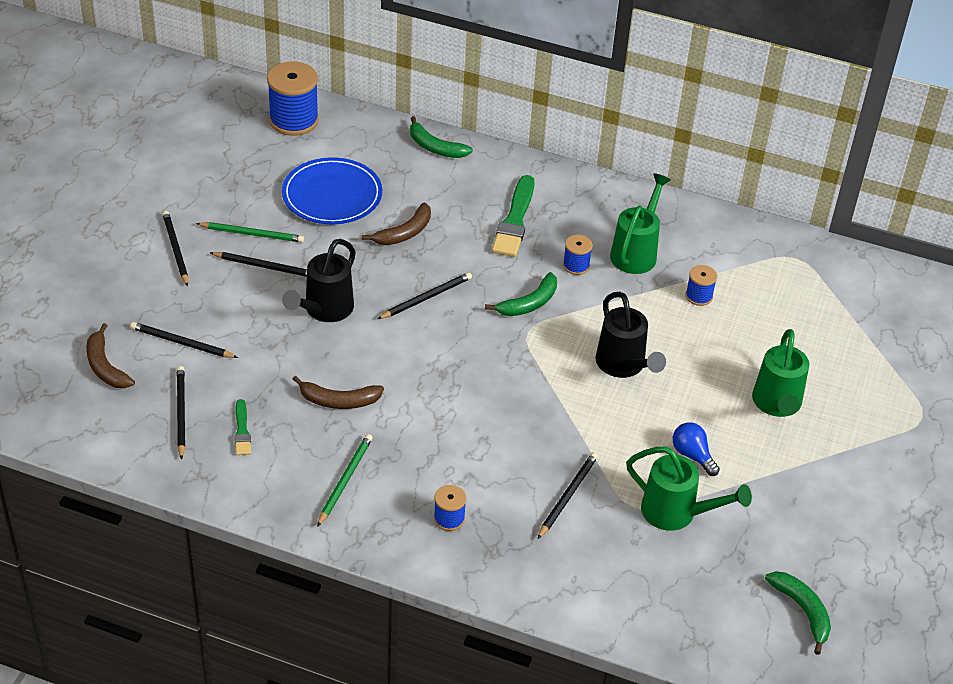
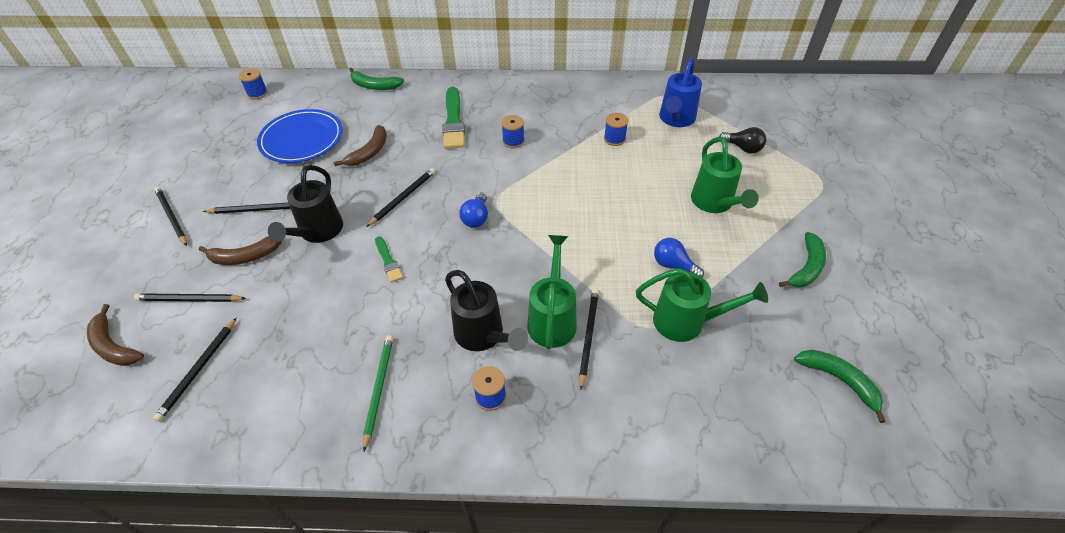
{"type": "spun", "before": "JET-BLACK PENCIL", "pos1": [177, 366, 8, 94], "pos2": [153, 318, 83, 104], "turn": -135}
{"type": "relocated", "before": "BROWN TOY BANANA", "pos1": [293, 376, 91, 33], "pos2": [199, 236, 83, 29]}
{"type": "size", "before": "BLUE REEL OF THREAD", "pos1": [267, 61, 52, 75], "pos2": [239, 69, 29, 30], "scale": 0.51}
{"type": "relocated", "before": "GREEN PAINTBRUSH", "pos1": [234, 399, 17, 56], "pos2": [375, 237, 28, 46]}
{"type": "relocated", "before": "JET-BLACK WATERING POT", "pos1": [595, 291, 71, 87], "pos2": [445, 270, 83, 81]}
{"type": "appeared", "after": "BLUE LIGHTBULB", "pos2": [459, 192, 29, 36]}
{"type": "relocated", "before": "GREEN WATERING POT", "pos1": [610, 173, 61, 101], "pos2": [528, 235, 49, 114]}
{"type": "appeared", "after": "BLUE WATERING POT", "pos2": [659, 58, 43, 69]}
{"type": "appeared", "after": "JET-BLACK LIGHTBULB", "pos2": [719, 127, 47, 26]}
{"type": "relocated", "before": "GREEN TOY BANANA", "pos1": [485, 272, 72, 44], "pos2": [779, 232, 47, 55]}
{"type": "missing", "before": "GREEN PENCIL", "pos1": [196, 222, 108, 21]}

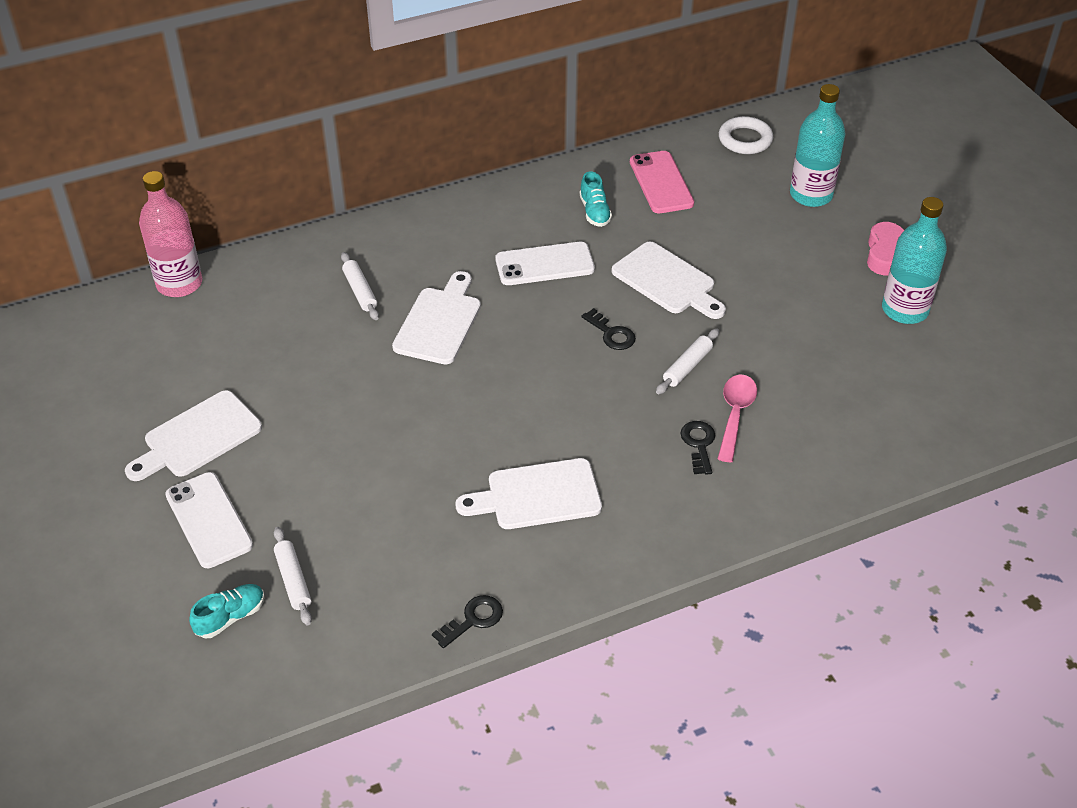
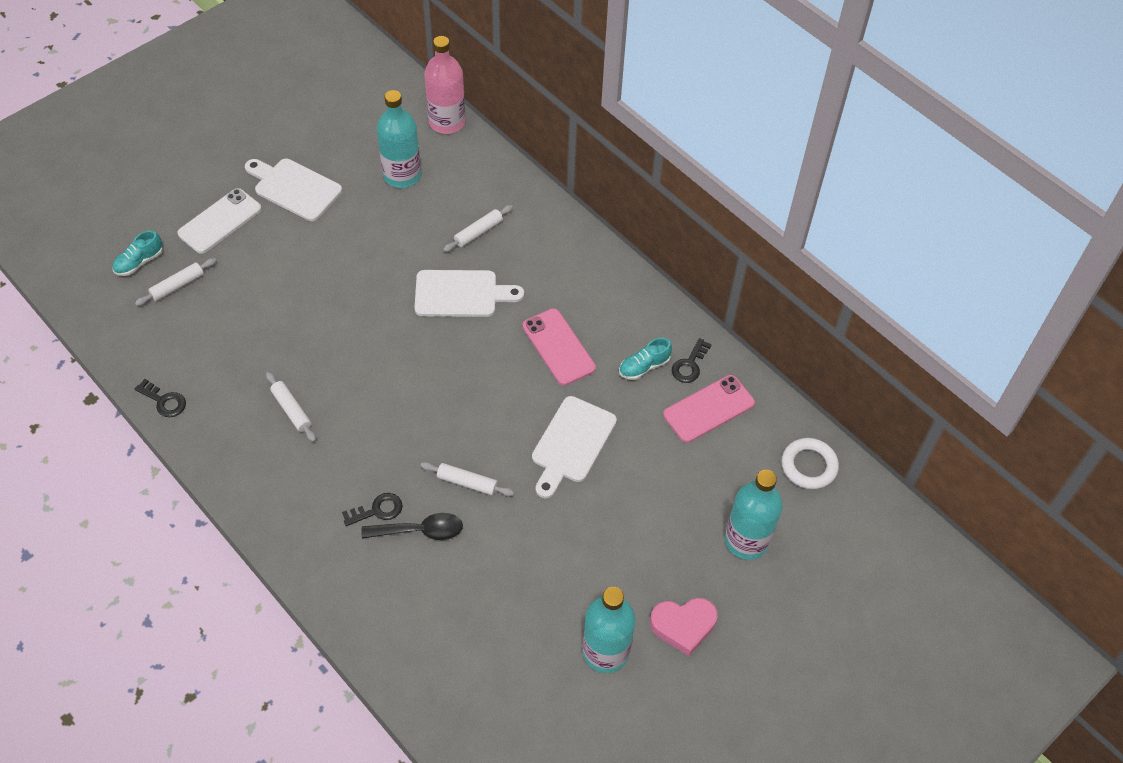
{"type": "spun", "before": "TURQUOISE SNEAKER", "pos1": [189, 584, 76, 54], "pos2": [112, 230, 51, 46], "turn": 105}
{"type": "exchanged", "before": "PURE WHITE BREAD BOARD", "after": "PURE WHITE PASTRY ROLLER", "pos1": [455, 458, 147, 71], "pos2": [266, 372, 50, 70]}
{"type": "colour", "before": "ROSE-PINK TABLESPOON", "after": "JET-BLACK TABLESPOON", "pos1": [717, 375, 40, 87], "pos2": [361, 513, 102, 27]}
{"type": "appeared", "after": "TURQUOISE BOTTLE", "pos2": [377, 90, 44, 98]}
{"type": "colour", "before": "PURE WHITE MOBILE PHONE", "after": "ROSE-PINK MOBILE PHONE", "pos1": [495, 242, 100, 43], "pos2": [522, 308, 74, 78]}
{"type": "relocated", "before": "JET-BLACK DOOR KEY", "pos1": [582, 308, 54, 42], "pos2": [672, 338, 40, 45]}

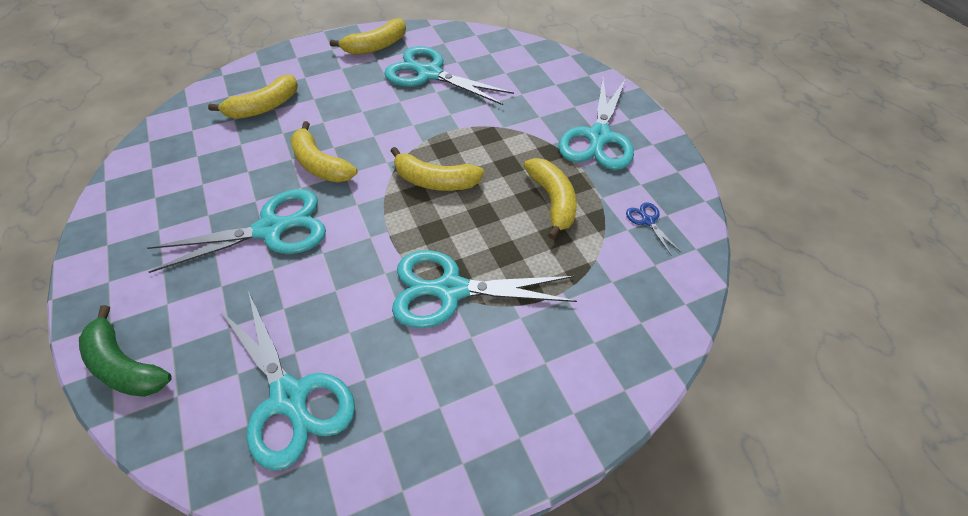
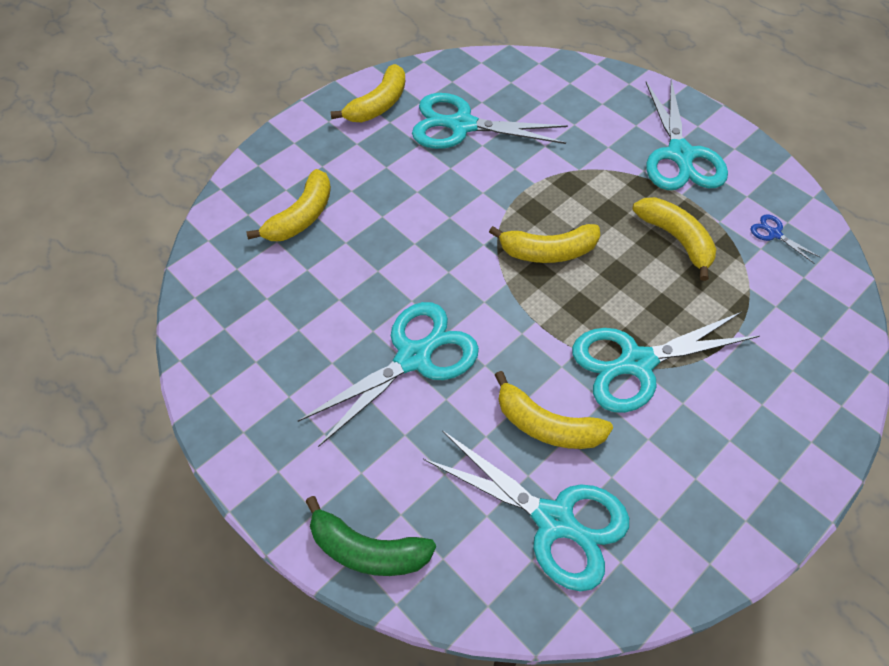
{"type": "relocated", "before": "GOLDEN TOY BANANA", "pos1": [290, 121, 67, 62], "pos2": [495, 371, 118, 78]}

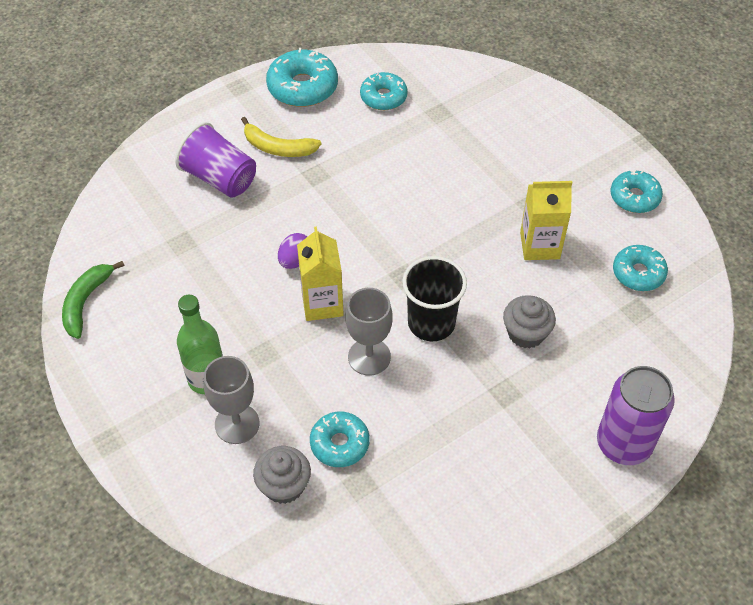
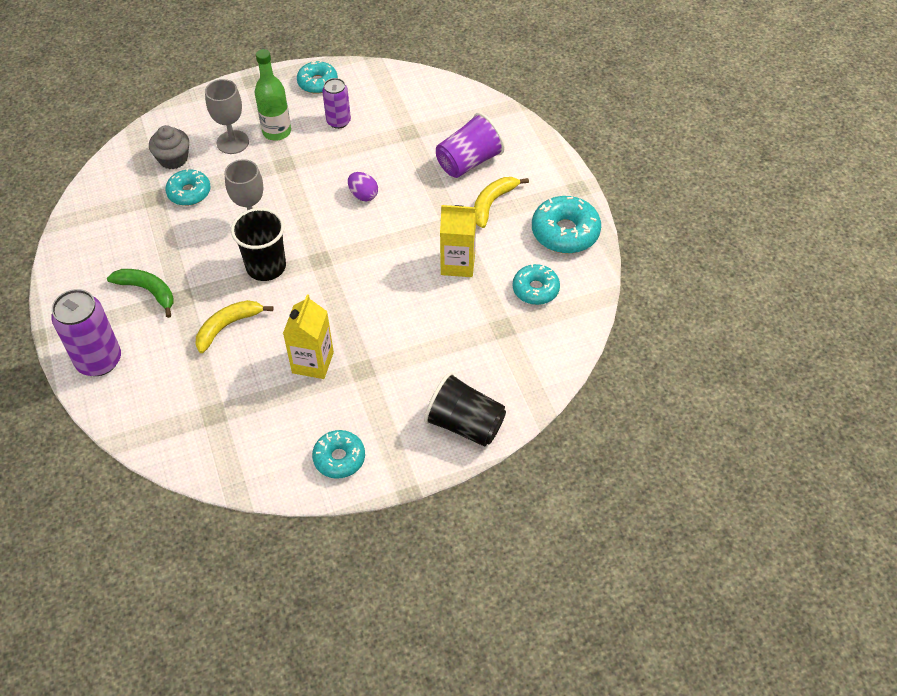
{"type": "relocated", "before": "GREEN TOY BANANA", "pos1": [62, 261, 63, 78], "pos2": [107, 269, 67, 49]}
{"type": "exchanged", "before": "ASH-GREY CUPCAKE", "after": "GOLDEN TOY BANANA", "pos1": [503, 295, 53, 54], "pos2": [196, 300, 77, 53]}
{"type": "relocated", "before": "TURQUOISE DOUGHNUT", "pos1": [613, 245, 55, 46], "pos2": [297, 61, 41, 33]}
{"type": "appeared", "after": "VIOLET TIN", "pos2": [322, 78, 29, 51]}
{"type": "appeared", "after": "JET-BLACK TUMBLER", "pos2": [424, 372, 82, 75]}
{"type": "relocated", "before": "GOLDEN JUICE CARTON", "pos1": [297, 227, 47, 94], "pos2": [440, 205, 36, 72]}

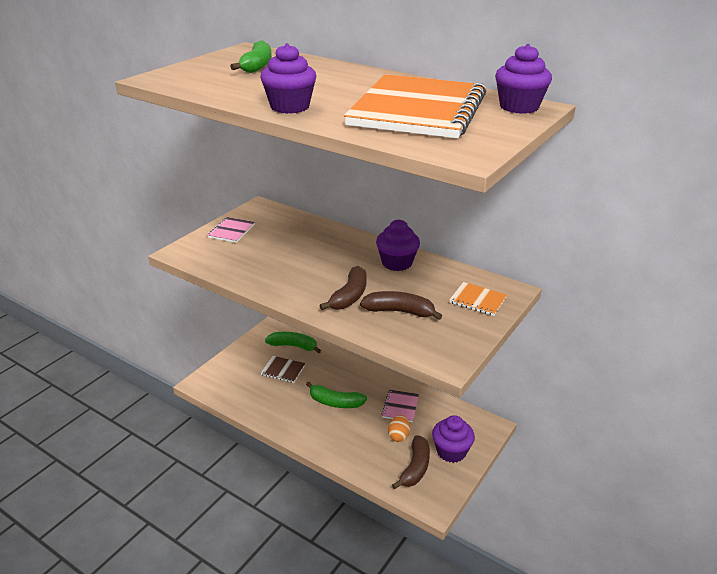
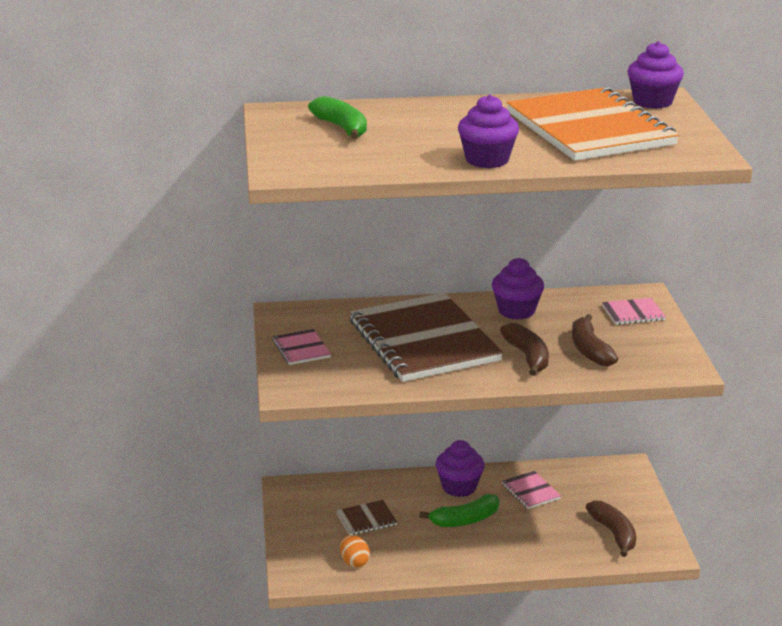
{"type": "relocated", "before": "ORANGE EGG", "pos1": [388, 415, 22, 27], "pos2": [340, 535, 30, 33]}
{"type": "appeared", "after": "BROWN NOTEBOOK", "pos2": [349, 293, 154, 89]}
{"type": "relocated", "before": "VIOLET CUPCAKE", "pos1": [432, 415, 43, 48], "pos2": [436, 440, 49, 57]}
{"type": "spun", "before": "BROWN TOY BANANA", "pos1": [360, 291, 82, 29], "pos2": [572, 314, 46, 52], "turn": -75}
{"type": "colour", "before": "ORANGE NOTEBOOK", "after": "ROSE-PINK NOTEBOOK", "pos1": [449, 282, 58, 34], "pos2": [602, 298, 64, 27]}
{"type": "missing", "before": "GREEN TOY BANANA", "pos1": [265, 332, 56, 21]}

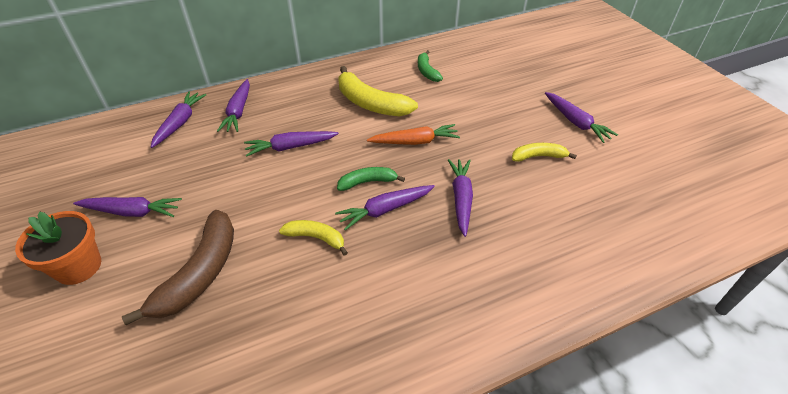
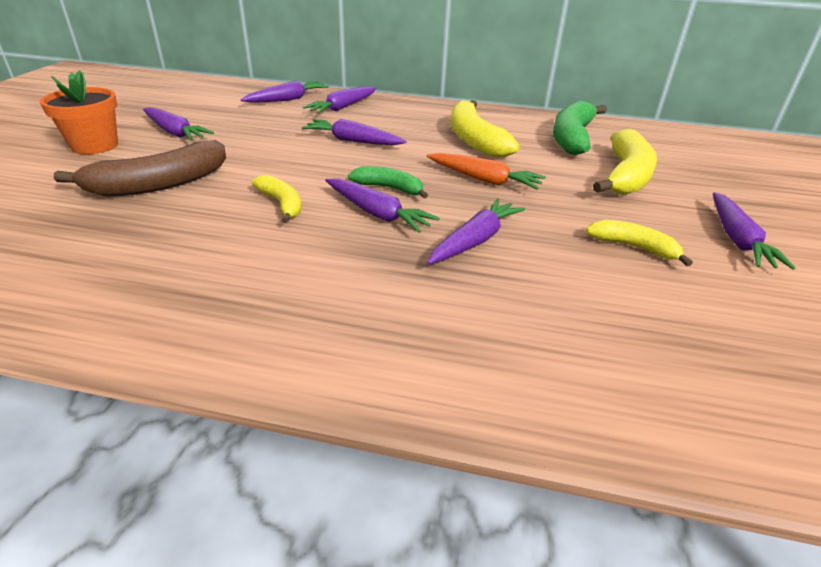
{"type": "spun", "before": "VIOLET CARROT", "pos1": [335, 185, 100, 46], "pos2": [325, 178, 115, 55], "turn": -150}
{"type": "size", "before": "GREEN TOY BANANA", "pos1": [418, 50, 25, 32], "pos2": [553, 100, 54, 55], "scale": 1.8}
{"type": "appeared", "after": "GOLDEN TOY BANANA", "pos2": [593, 129, 64, 66]}

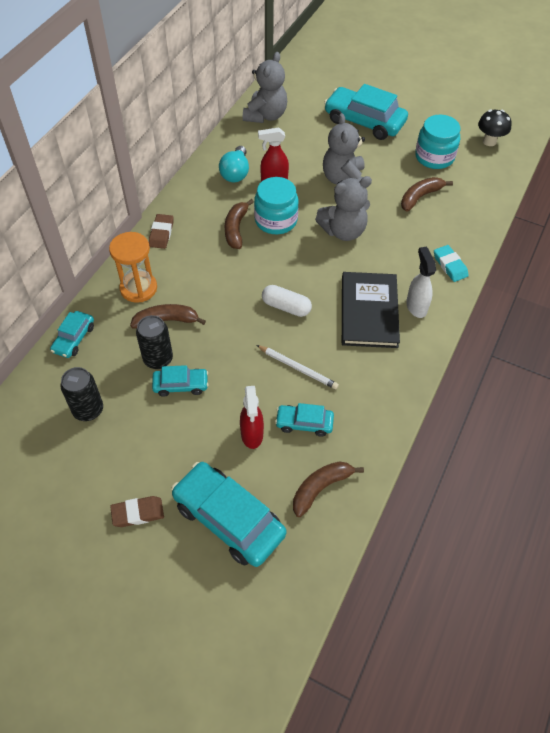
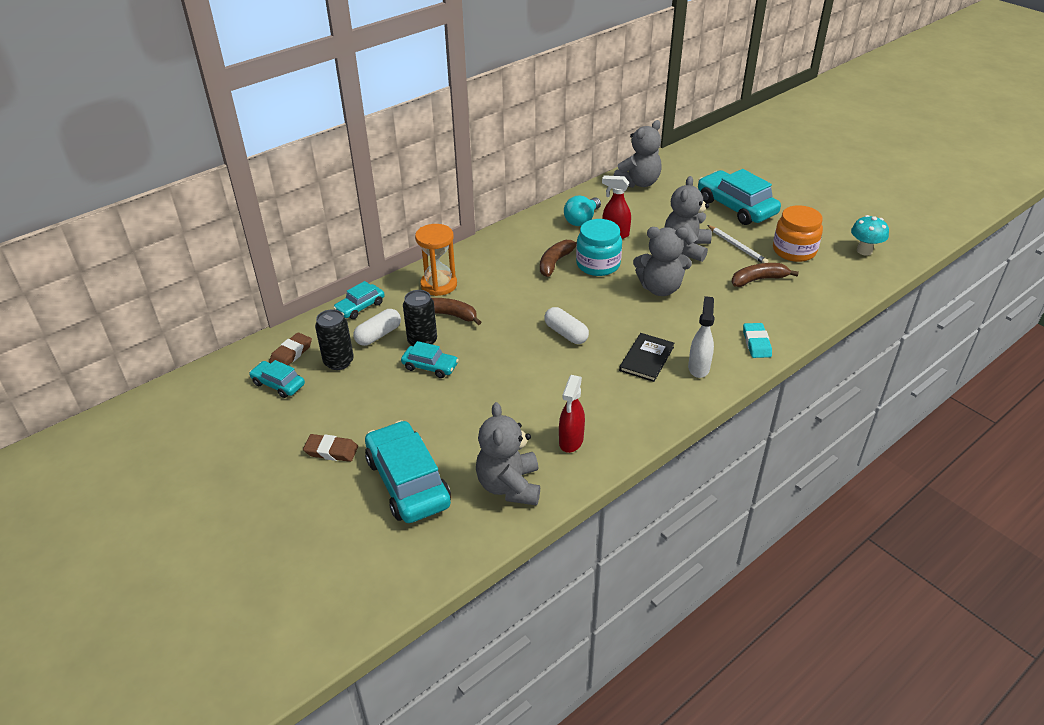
{"type": "relocated", "before": "TURQUOISE CAR", "pos1": [275, 403, 59, 34], "pos2": [249, 360, 56, 38]}
{"type": "relocated", "before": "BROWN PENCIL ERASER", "pos1": [149, 214, 25, 35], "pos2": [269, 332, 43, 33]}
{"type": "appeared", "after": "PURE WHITE PILL", "pos2": [353, 309, 48, 37]}
{"type": "exchanged", "before": "BROWN TOY BANANA", "after": "ASH-GREY STUFFED BEAR", "pos1": [293, 461, 71, 56], "pos2": [476, 402, 64, 103]}
{"type": "relocated", "before": "RED SPRAY BOTTLE", "pos1": [240, 386, 24, 63], "pos2": [559, 375, 26, 78]}
{"type": "size", "before": "JET-BLACK HARDCOVER", "pos1": [342, 272, 58, 76], "pos2": [619, 333, 55, 49], "scale": 0.62}
{"type": "relocated", "before": "PURE WHITE PENCIL", "pos1": [256, 345, 83, 44], "pos2": [707, 225, 61, 38]}
{"type": "colour", "before": "TURQUOISE JAM JAR", "after": "ORANGE JAM JAR", "pos1": [415, 115, 45, 54], "pos2": [773, 205, 50, 57]}
{"type": "colour", "before": "JET-BLACK MUSHROOM", "after": "TURQUOISE MUSHROOM", "pos1": [478, 110, 33, 36], "pos2": [851, 215, 38, 41]}

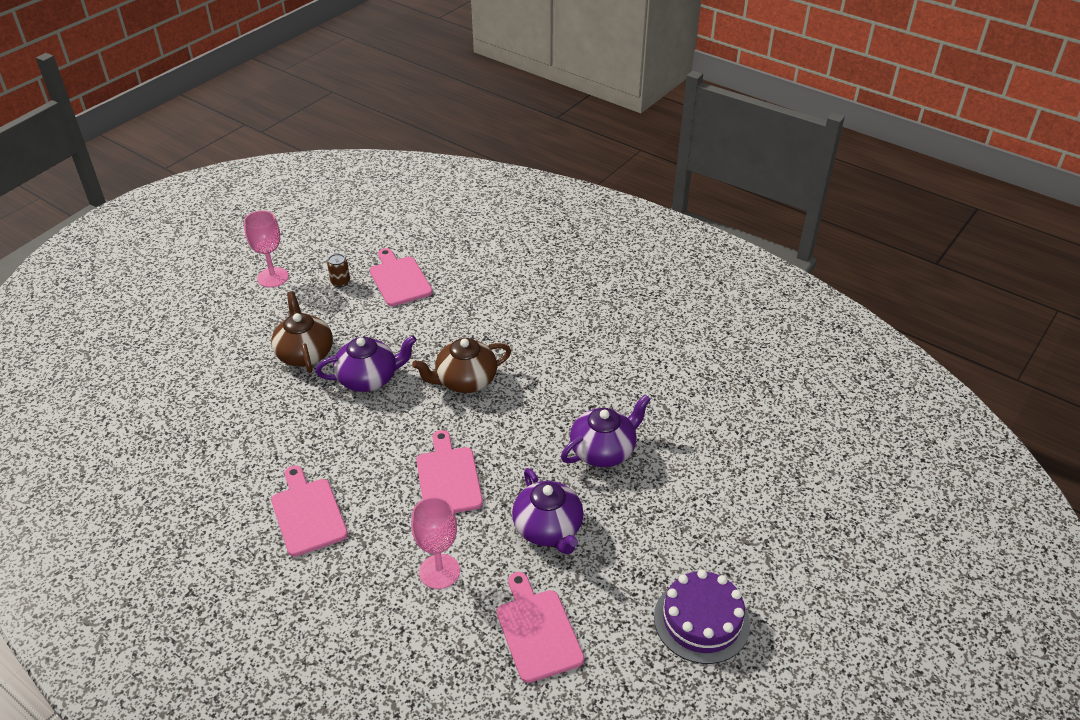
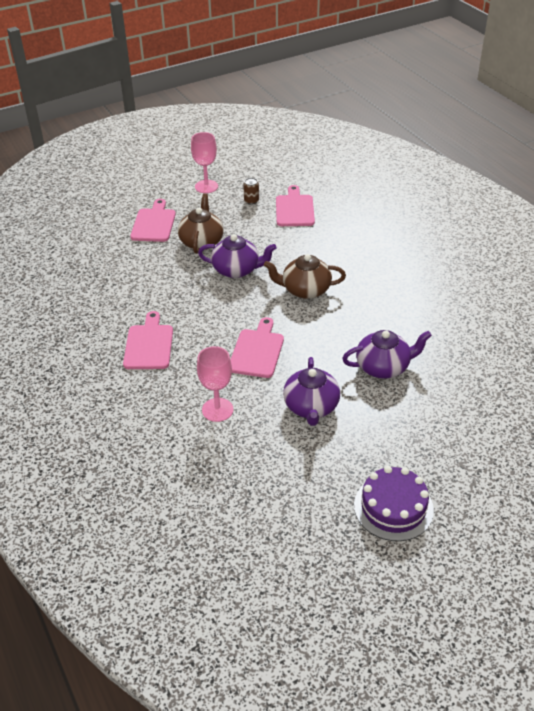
{"type": "relocated", "before": "ROSE-PINK BREAD BOARD", "pos1": [497, 572, 87, 111], "pos2": [130, 199, 46, 43]}

